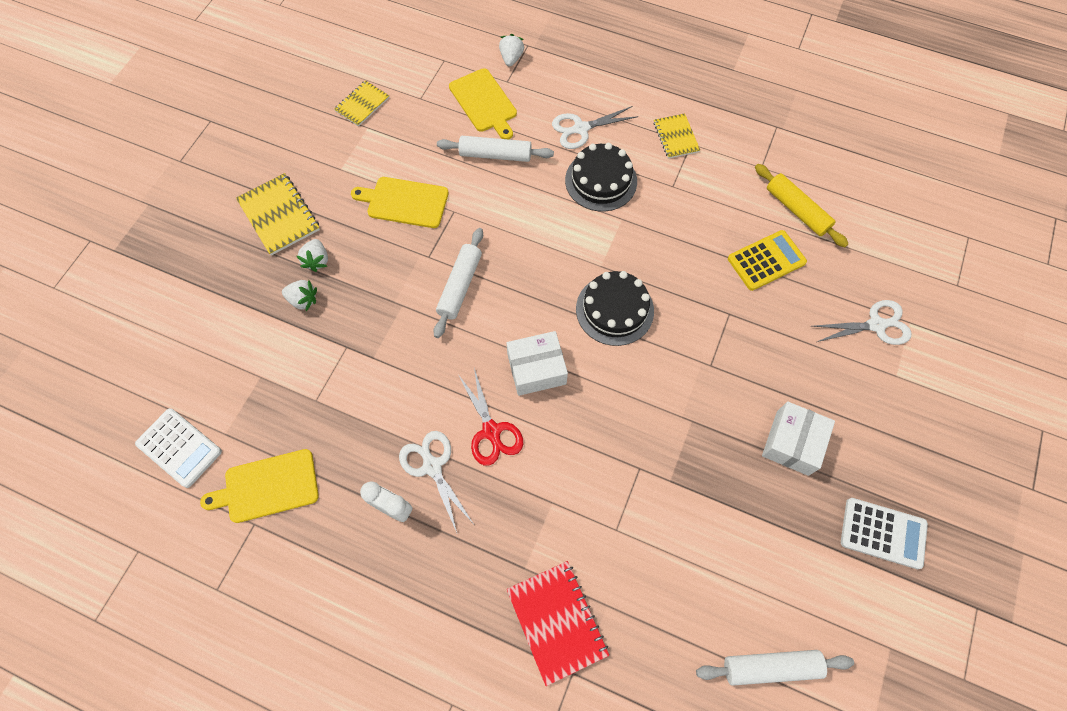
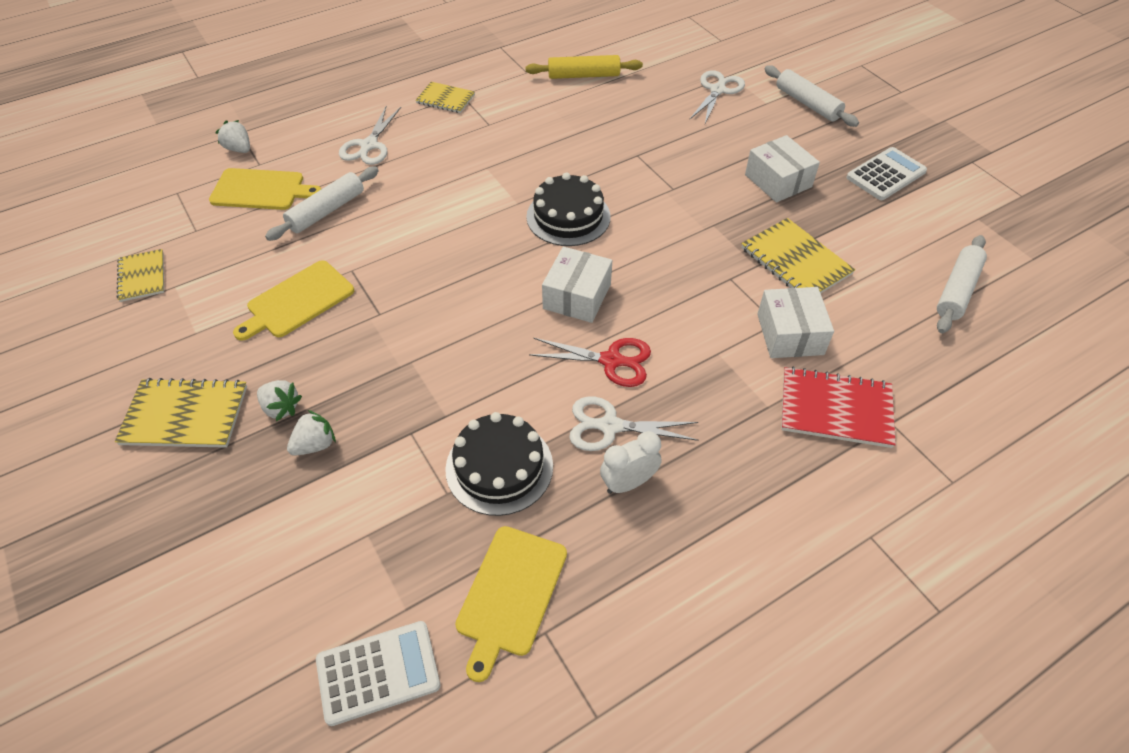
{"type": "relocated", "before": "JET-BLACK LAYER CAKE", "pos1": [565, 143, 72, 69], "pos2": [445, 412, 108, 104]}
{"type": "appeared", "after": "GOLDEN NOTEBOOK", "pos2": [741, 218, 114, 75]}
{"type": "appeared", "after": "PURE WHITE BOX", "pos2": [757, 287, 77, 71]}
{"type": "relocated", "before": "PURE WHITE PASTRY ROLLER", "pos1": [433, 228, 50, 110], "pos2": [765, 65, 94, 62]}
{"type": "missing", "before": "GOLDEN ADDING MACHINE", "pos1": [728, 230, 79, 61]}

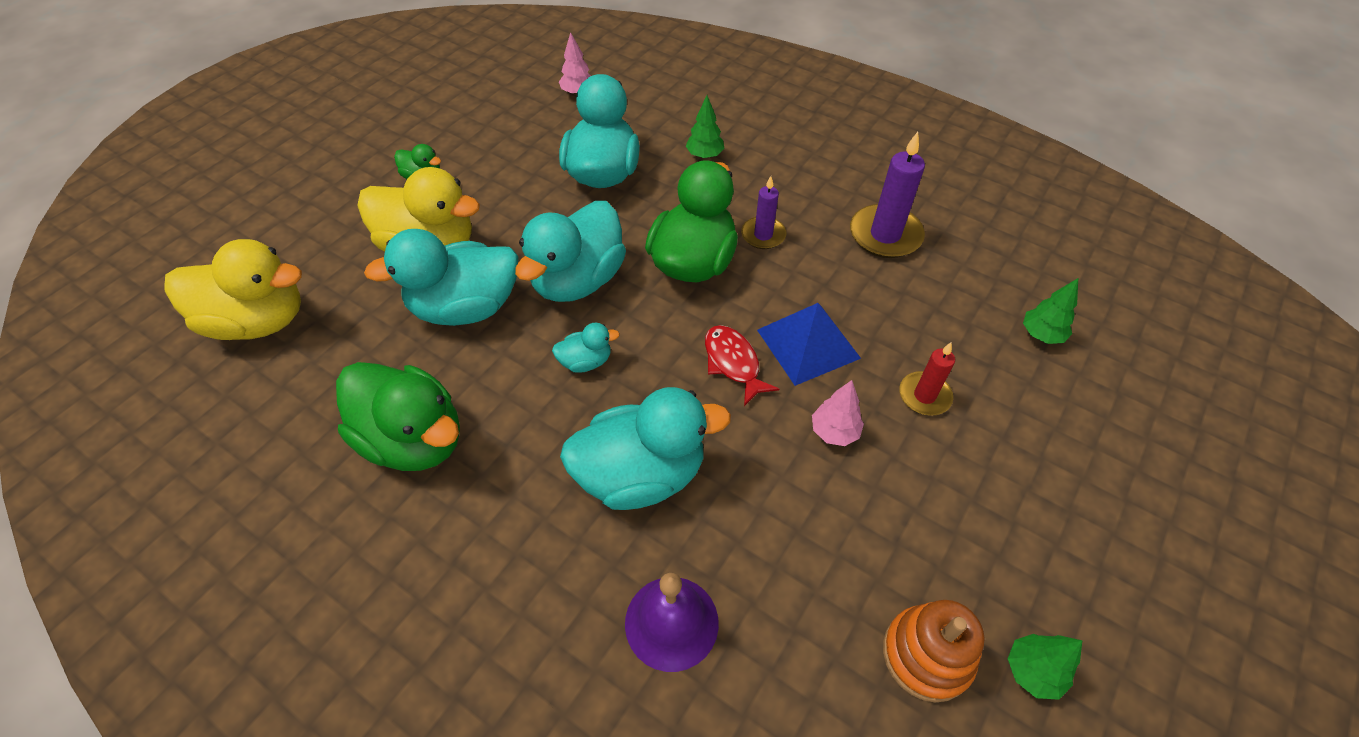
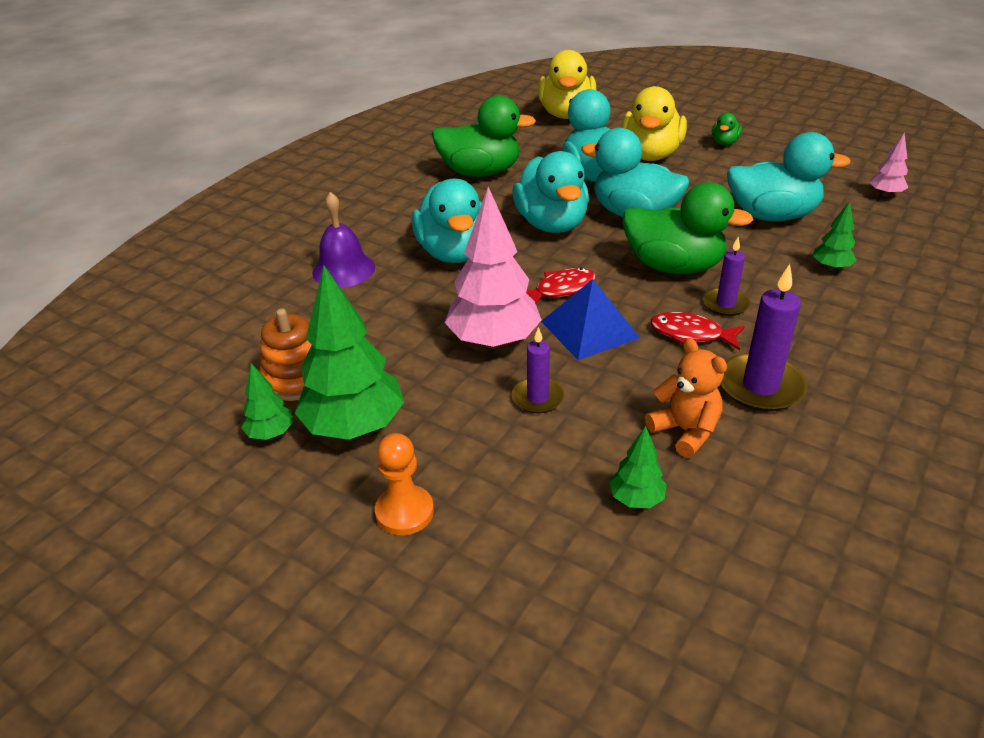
{"type": "appeared", "after": "GREEN FIR TREE", "pos2": [295, 265, 109, 175]}
{"type": "appeared", "after": "ORANGE GAME PAWN", "pos2": [375, 433, 59, 102]}
{"type": "spun", "before": "GREEN RUBBER DUCK", "pos1": [336, 362, 124, 109], "pos2": [431, 95, 105, 82], "turn": -120}
{"type": "size", "before": "ROSE-PINK FIR TREE", "pos1": [812, 380, 52, 66], "pos2": [445, 187, 97, 162], "scale": 2.08}
{"type": "size", "before": "TURQUOISE RUBBER DUCK", "pos1": [552, 323, 68, 50], "pos2": [512, 151, 77, 82], "scale": 2.16}
{"type": "colour", "before": "RED WAX CANDLE", "after": "VIOLET WAX CANDLE", "pos1": [899, 342, 56, 74], "pos2": [512, 327, 52, 86]}
{"type": "appeared", "after": "ORANGE STUFFED BEAR", "pos2": [645, 338, 82, 120]}
{"type": "appeared", "after": "RED FISH", "pos2": [651, 312, 94, 38]}

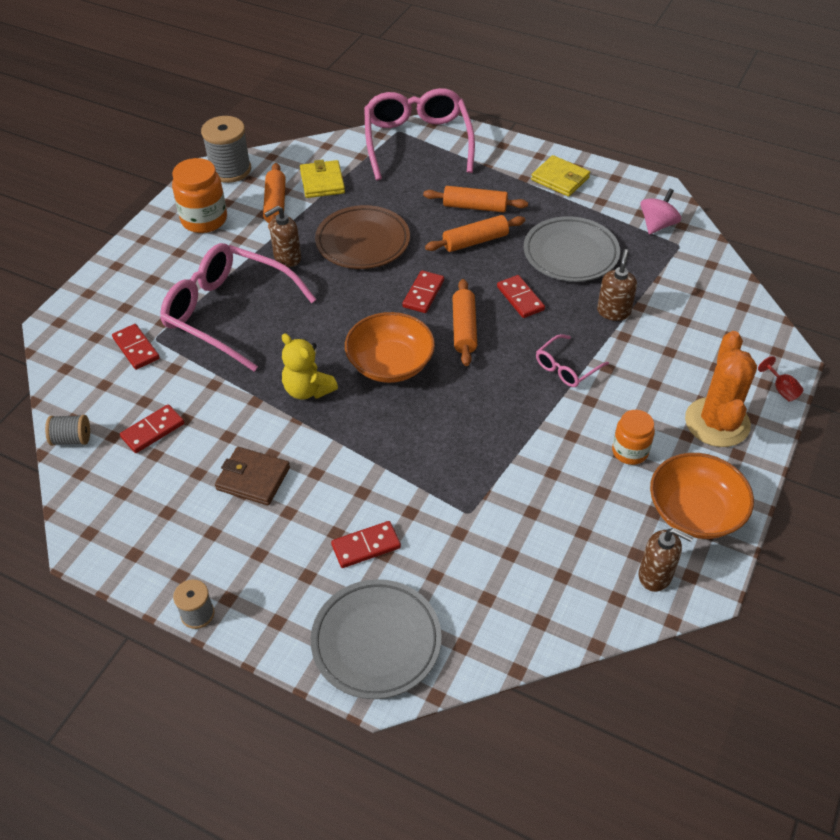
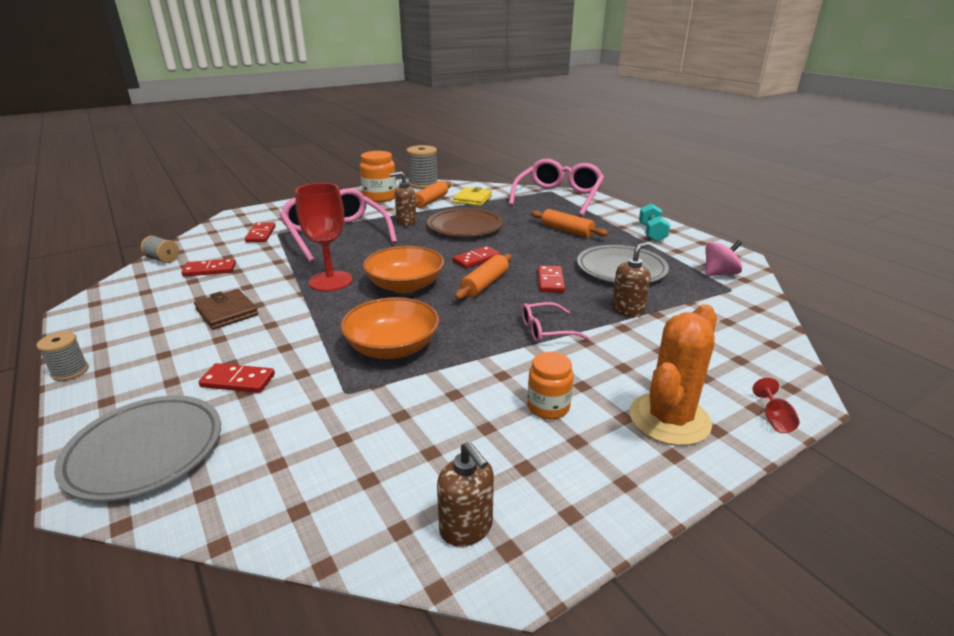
{"type": "exchanged", "before": "GOLDEN STUFFED BEAR", "after": "RED WINE GLASS", "pos1": [282, 333, 56, 66], "pos2": [295, 183, 57, 108]}
{"type": "relocated", "before": "ORANGE DEEP DISH", "pos1": [650, 453, 104, 86], "pos2": [340, 297, 99, 62]}
{"type": "exchanged", "before": "GOLDEN WALLET", "after": "TURQUOISE DUMBBELL", "pos1": [531, 155, 59, 42], "pos2": [639, 203, 31, 39]}
{"type": "missing", "before": "ORANGE PASTRY ROLLER", "pos1": [425, 215, 100, 37]}

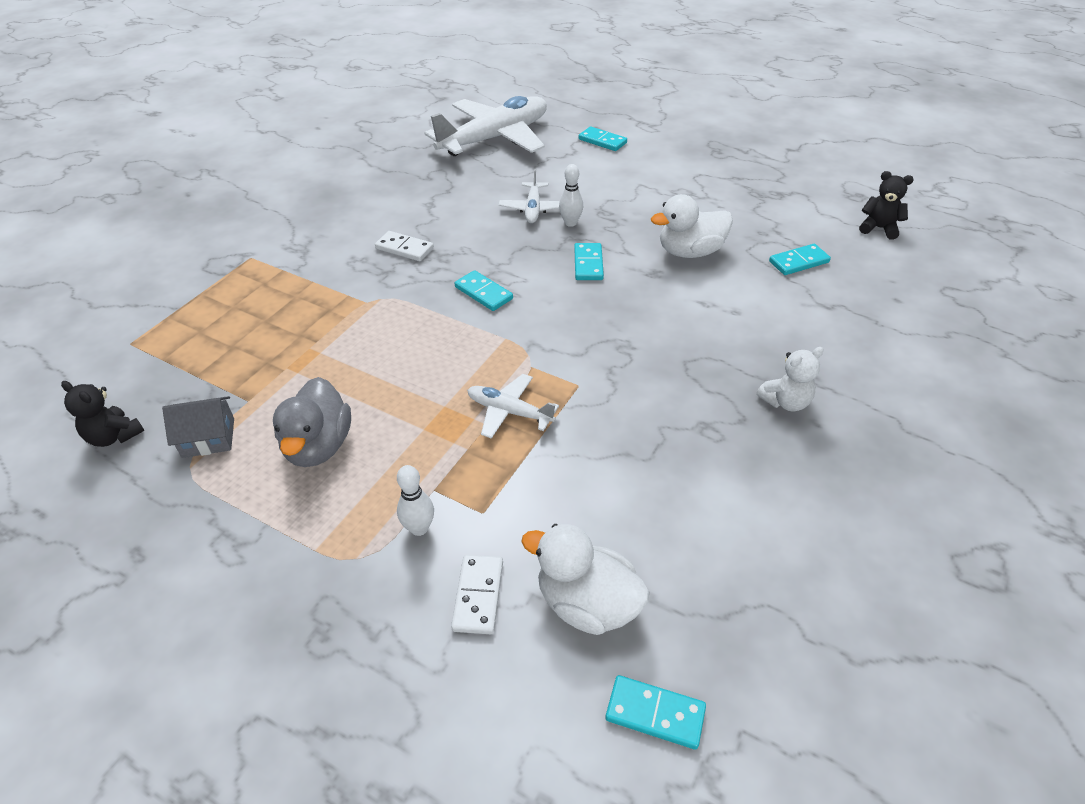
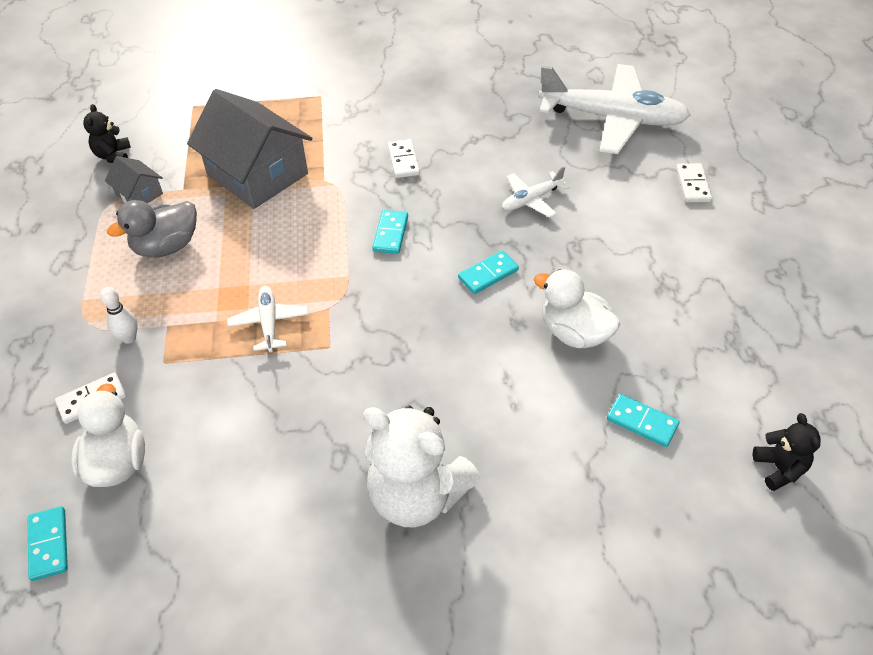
{"type": "appeared", "after": "ASH-GREY COTTAGE", "pos2": [187, 89, 125, 120]}
{"type": "size", "before": "PURE WHITE STUFFED BEAR", "pos1": [757, 347, 67, 64], "pos2": [363, 405, 117, 123], "scale": 2.05}
{"type": "colour", "before": "TURQUOISE DOMINO PIECE", "after": "PURE WHITE DOMINO PIECE", "pos1": [579, 126, 48, 25], "pos2": [676, 163, 36, 39]}
{"type": "missing", "before": "PURE WHITE SKITTLE", "pos1": [559, 164, 24, 63]}

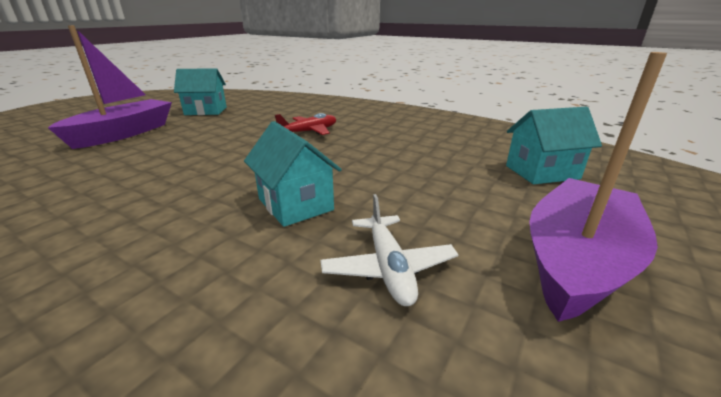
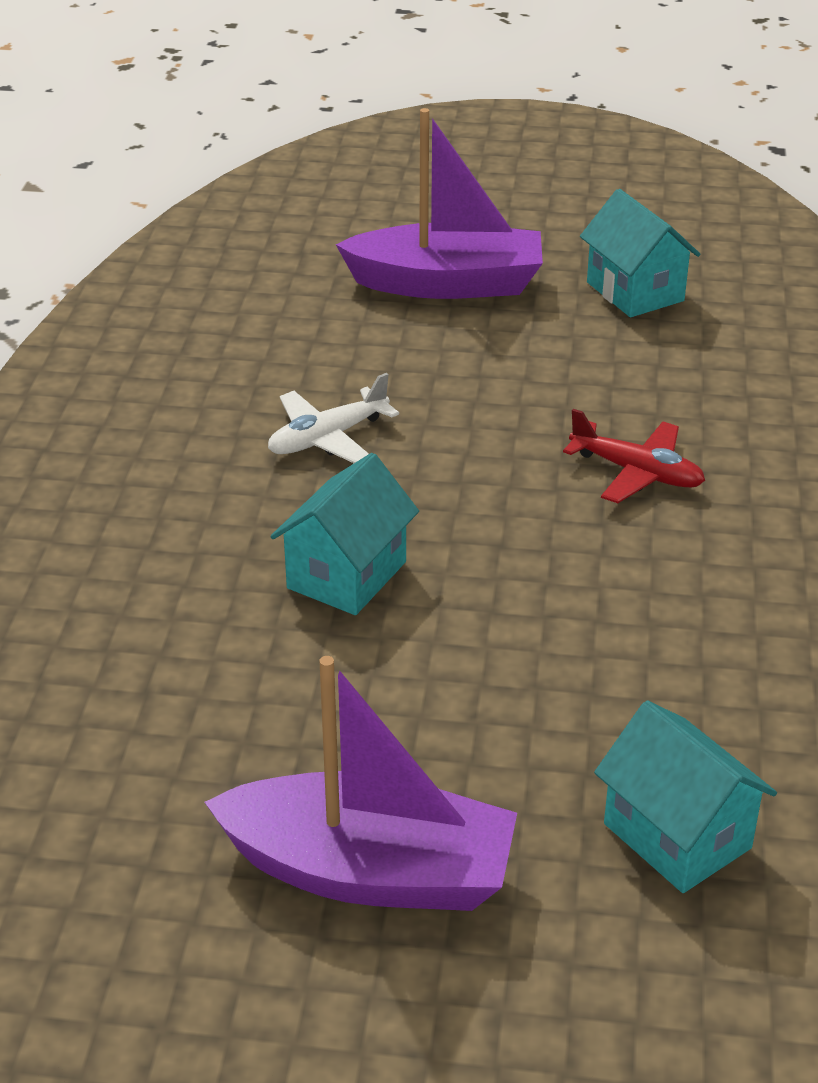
{"type": "relocated", "before": "PURE WHITE PLANE", "pos1": [320, 194, 138, 112], "pos2": [268, 373, 131, 90]}

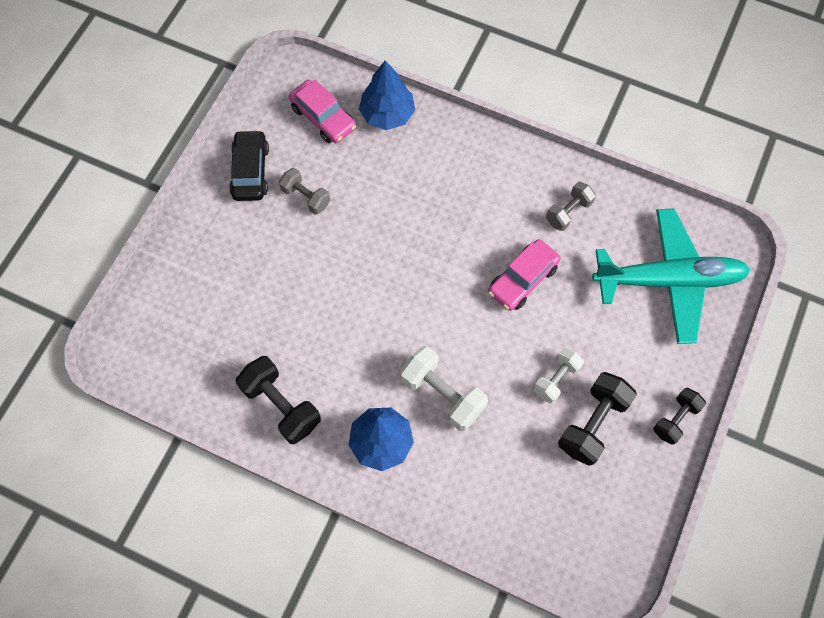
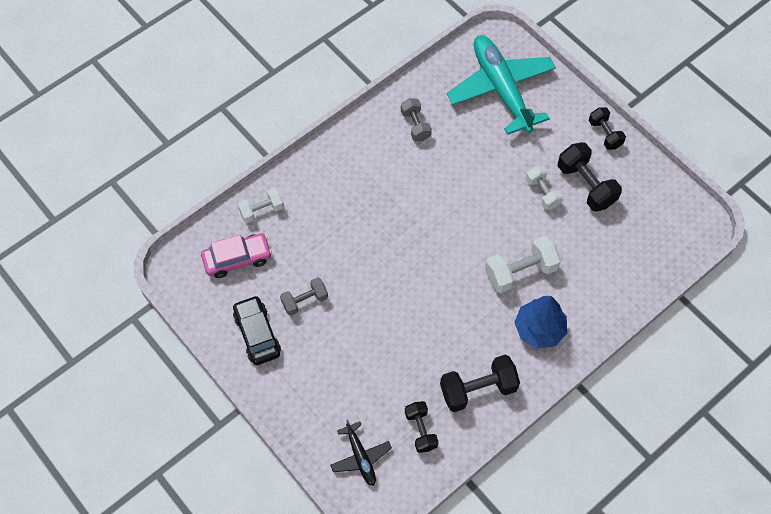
{"type": "spun", "before": "JET-BLACK CAR", "pos1": [229, 130, 40, 71], "pos2": [233, 295, 48, 70], "turn": 45}
{"type": "exchanged", "before": "BLUE FIR TREE", "after": "PURE WHITE DUMBBELL", "pos1": [359, 61, 56, 69], "pos2": [237, 188, 47, 35]}
{"type": "appeared", "after": "JET-BLACK PLANE", "pos2": [330, 419, 62, 67]}
{"type": "appeared", "after": "JET-BLACK DUMBBELL", "pos2": [405, 401, 33, 52]}
{"type": "spun", "before": "TURQUOISE PLANE", "pos1": [592, 209, 158, 135], "pos2": [447, 35, 109, 100], "turn": -45}
{"type": "missing", "before": "ROSE-PINK CAR", "pos1": [488, 239, 73, 72]}

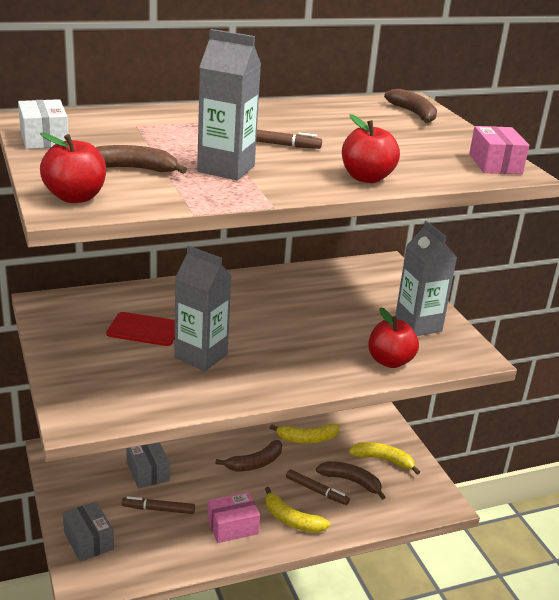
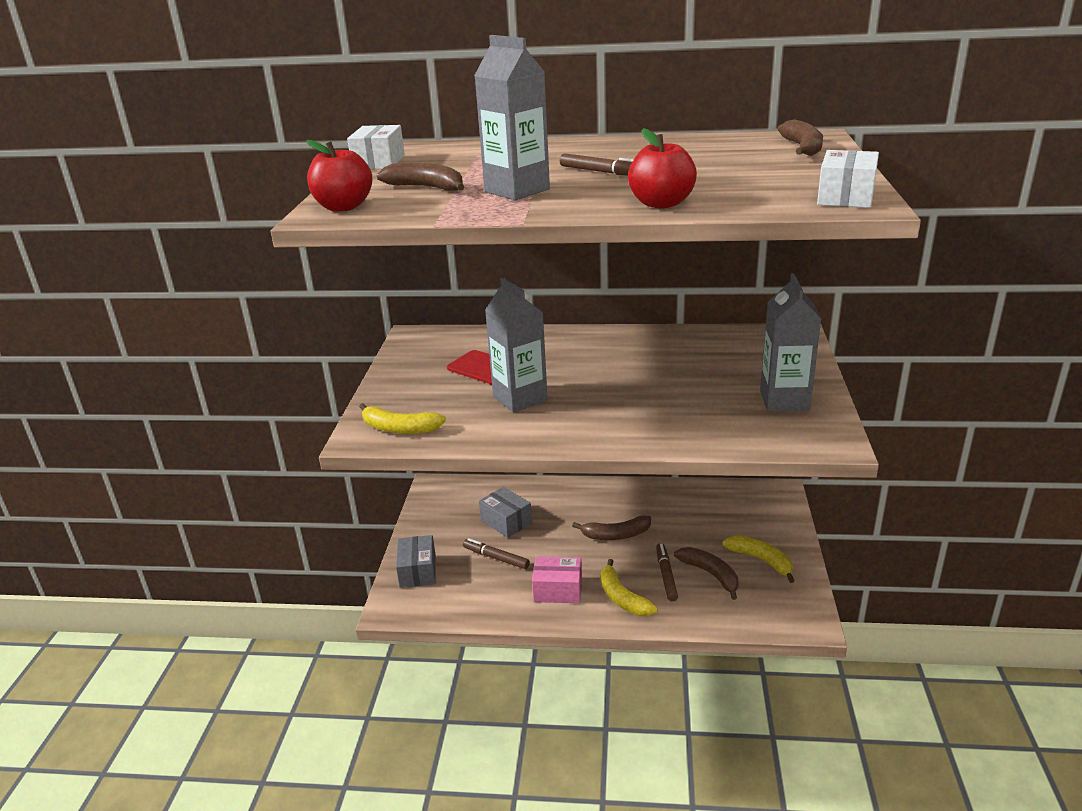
{"type": "relocated", "before": "GOLDEN TOY BANANA", "pos1": [270, 423, 69, 20], "pos2": [359, 403, 87, 31]}
{"type": "spun", "before": "ASH-GREY BOX", "pos1": [126, 442, 44, 46], "pos2": [479, 487, 53, 51], "turn": -45}
{"type": "spun", "before": "BROWN MARKER", "pos1": [286, 469, 64, 36], "pos2": [656, 543, 22, 58], "turn": -150}
{"type": "colour", "before": "ROSE-PINK BOX", "after": "PURE WHITE BOX", "pos1": [469, 126, 60, 48], "pos2": [817, 150, 62, 58]}
{"type": "missing", "before": "RED TOY APPLE", "pos1": [368, 307, 51, 61]}

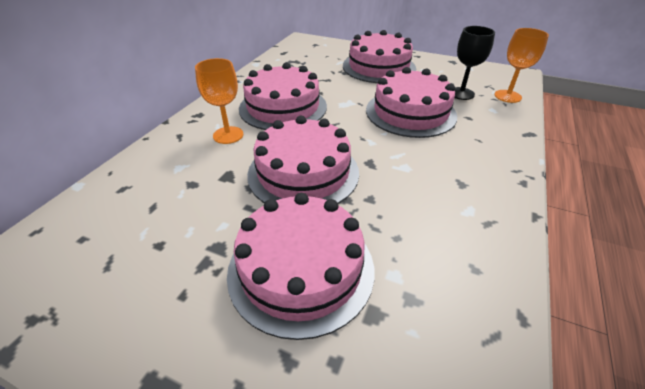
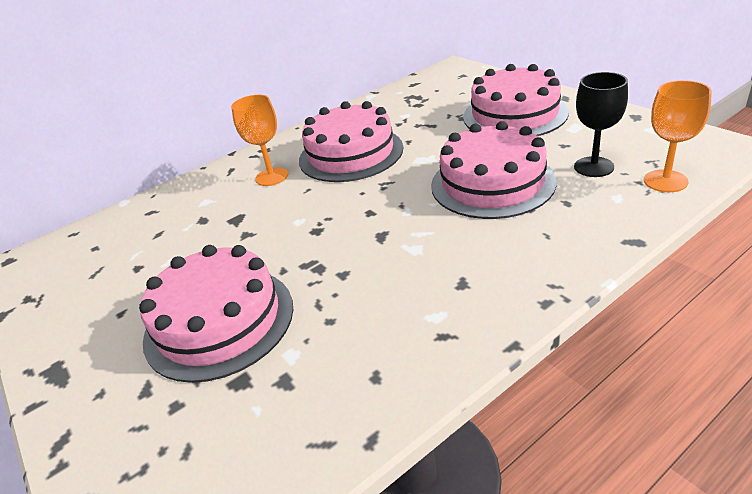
{"type": "missing", "before": "ROSE-PINK LAYER CAKE", "pos1": [247, 116, 112, 88]}

